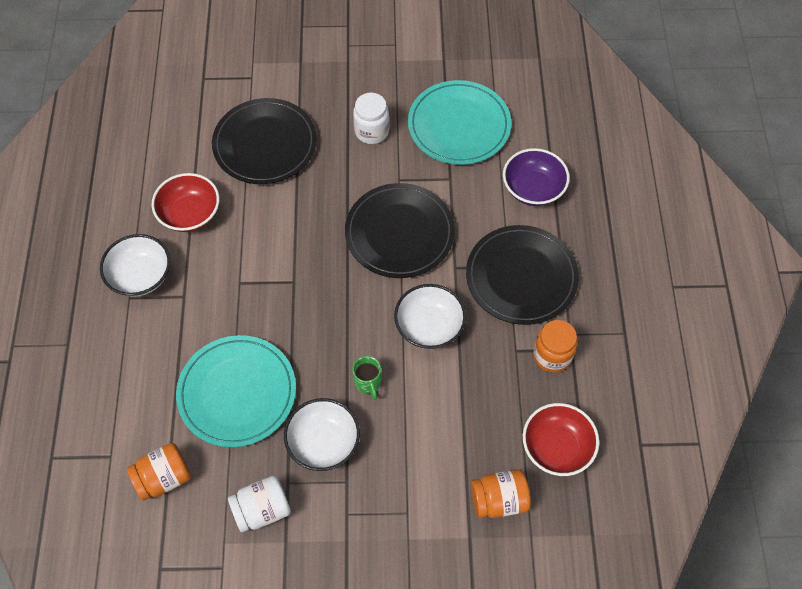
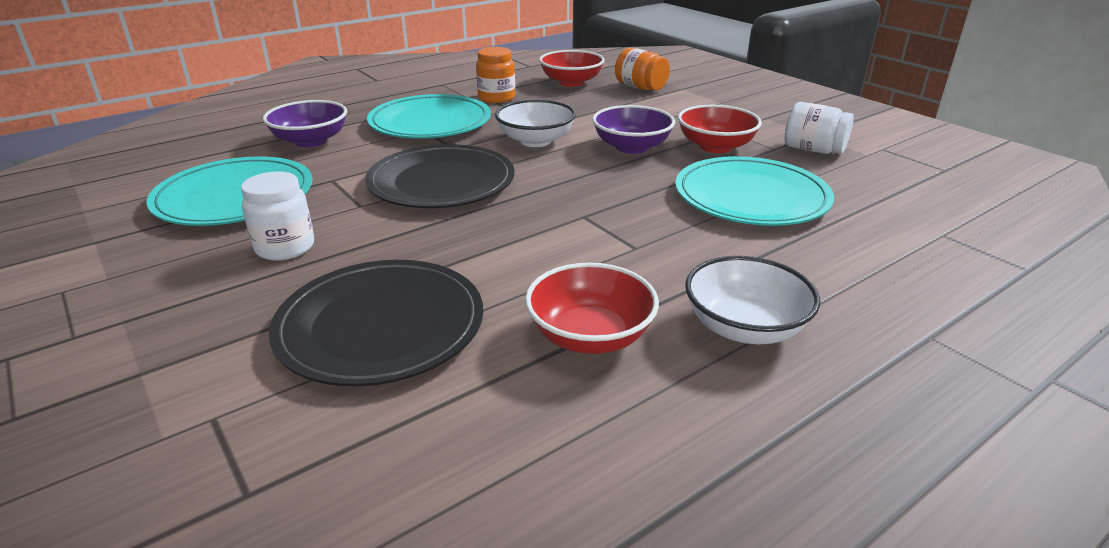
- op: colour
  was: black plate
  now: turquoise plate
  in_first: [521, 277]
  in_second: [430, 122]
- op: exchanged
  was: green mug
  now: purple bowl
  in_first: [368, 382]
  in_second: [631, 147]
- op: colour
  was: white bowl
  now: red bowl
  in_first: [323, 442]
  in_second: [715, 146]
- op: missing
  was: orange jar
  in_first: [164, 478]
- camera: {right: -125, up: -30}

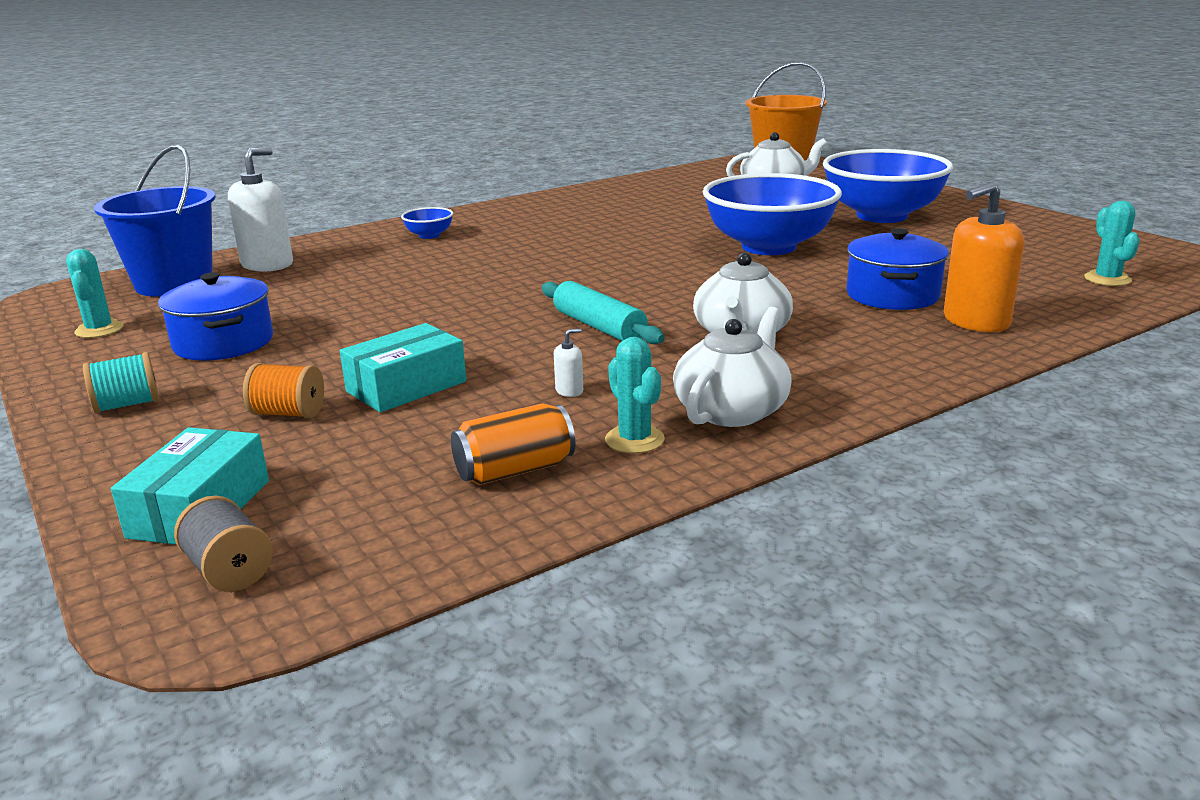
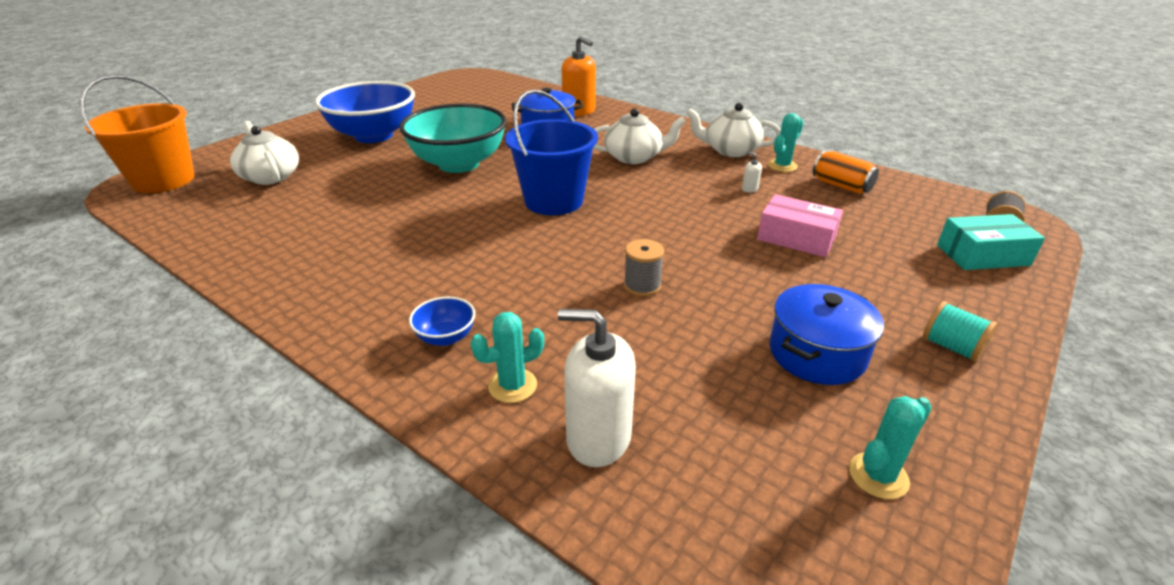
- op: colour
  was: blue bowl
  now: turquoise bowl
  in_first: [768, 247]
  in_second: [458, 164]
- op: relocated
  was: turquoise cactus
  in_first: [1107, 279]
  in_second: [512, 386]
- op: relocated
  was: blue bucket
  in_first: [174, 284]
  in_second: [553, 201]
- op: appeared
  now: grey spool
  in_second: [642, 286]
- op: colour
  was: turquoise box
  now: pink box
  in_first: [406, 386]
  in_second: [796, 238]
- op: missing
  was: orange spool
  in_first: [288, 413]
- op: missing
  was: turquoise rolling pin
  in_first: [599, 327]
- camera: {right: -110, up: 10}

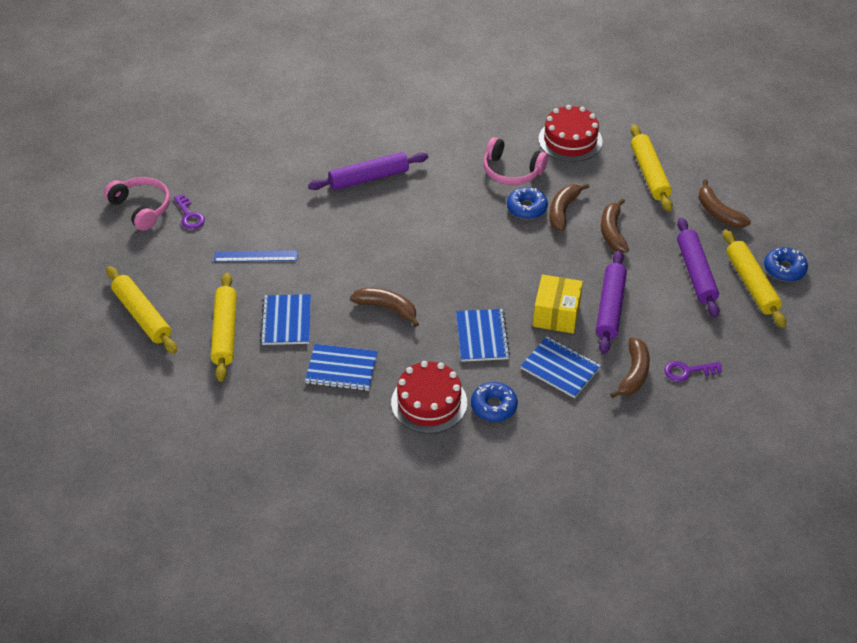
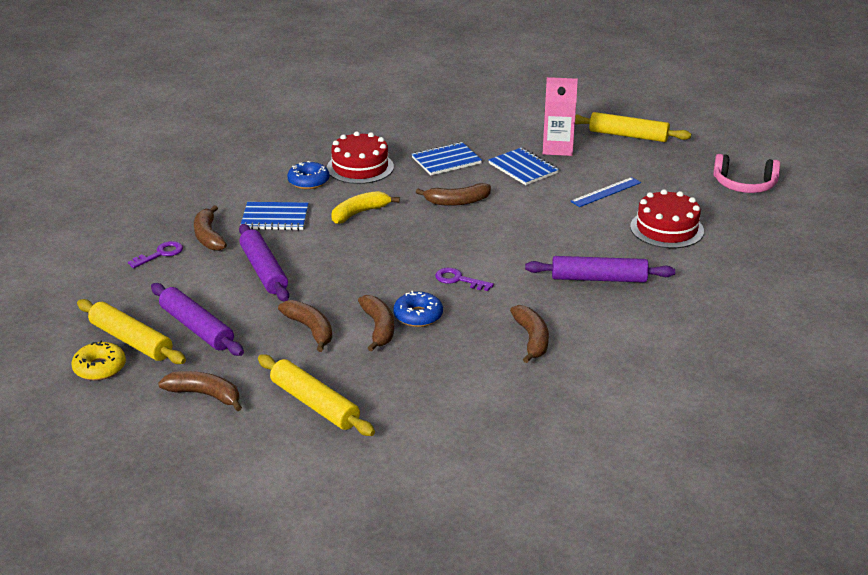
- op: colour
  was: blue donut
  now: yellow donut
  in_first: [784, 269]
  in_second: [100, 368]
- op: exchanged
  was: blue notebook
  now: yellow banana
  in_first: [482, 336]
  in_second: [359, 213]
- op: relocated
  was: purple key
  in_first: [189, 215]
  in_second: [458, 280]
- op: appeared
  now: brown banana
  in_second: [531, 339]
- op: spun
  was: purple rolling pin
  in_first: [369, 178]
  in_second: [599, 278]
  clockwise: 60
- op: exchanged
  was: yellow rolling pin
  now: pink carton
  in_first: [225, 332]
  in_second: [557, 148]
- op: relocated
  was: red cake
  in_first: [570, 140]
  in_second: [667, 229]
- op: missing
  was: pink headphones
  in_first: [512, 171]
- op: missing
  was: yellow box
  in_first: [556, 314]
- camera: {right: 145, up: -15}

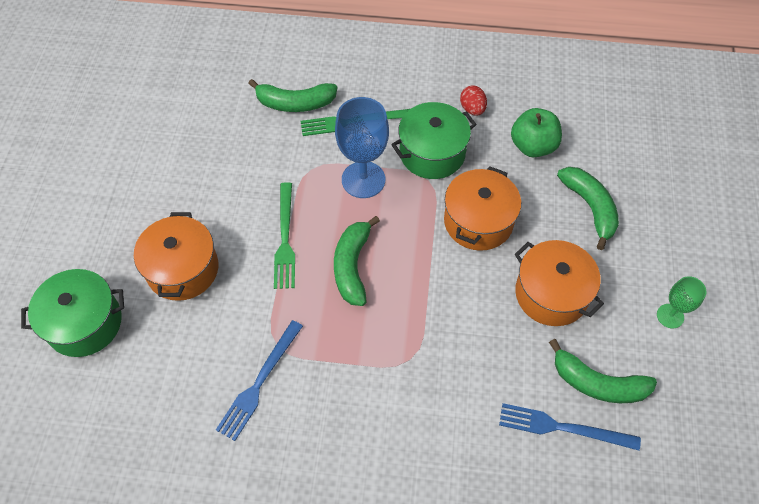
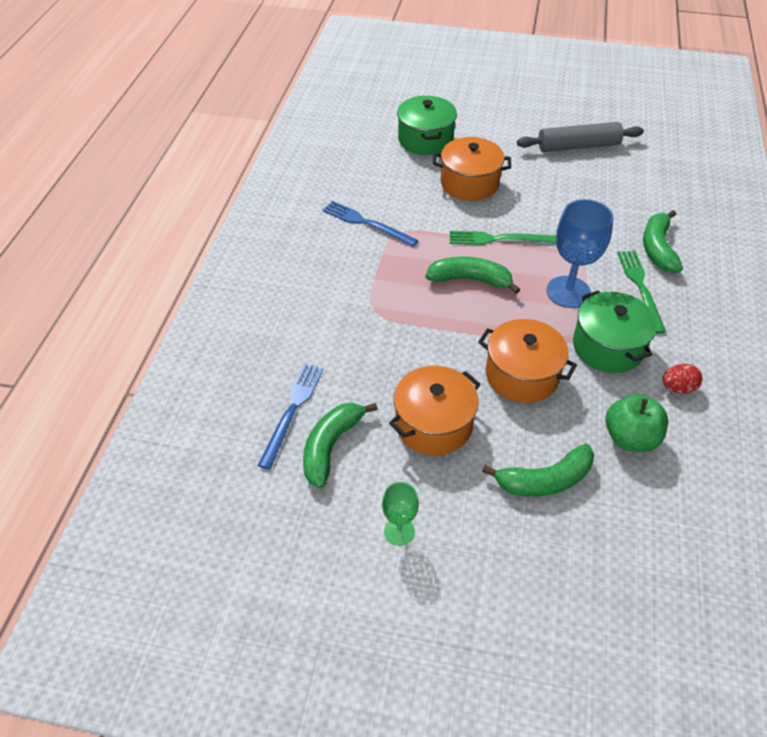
- op: appeared
  now: grey rolling pin
  in_second: [578, 146]
- camera: {right: 95, up: -10}

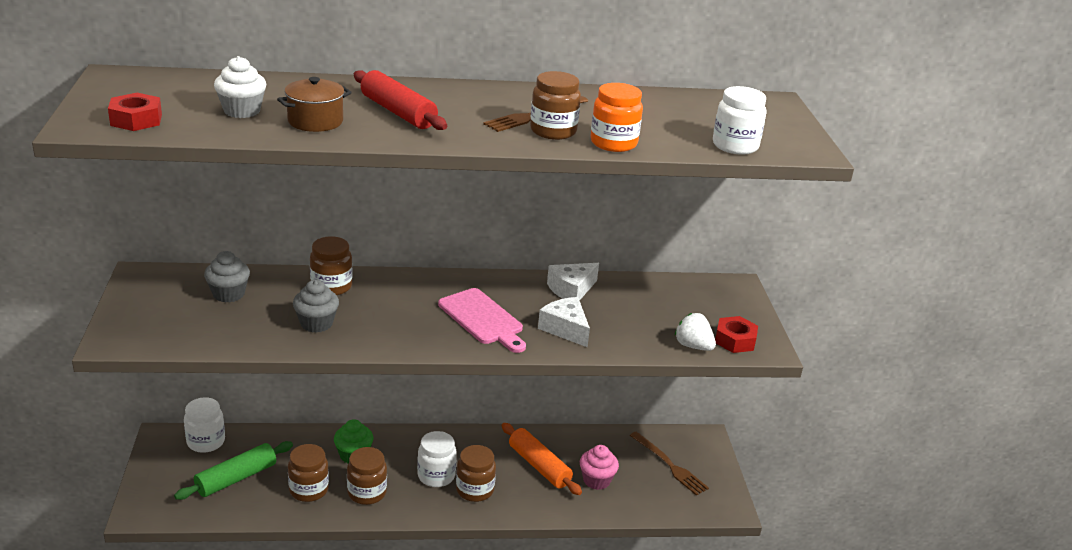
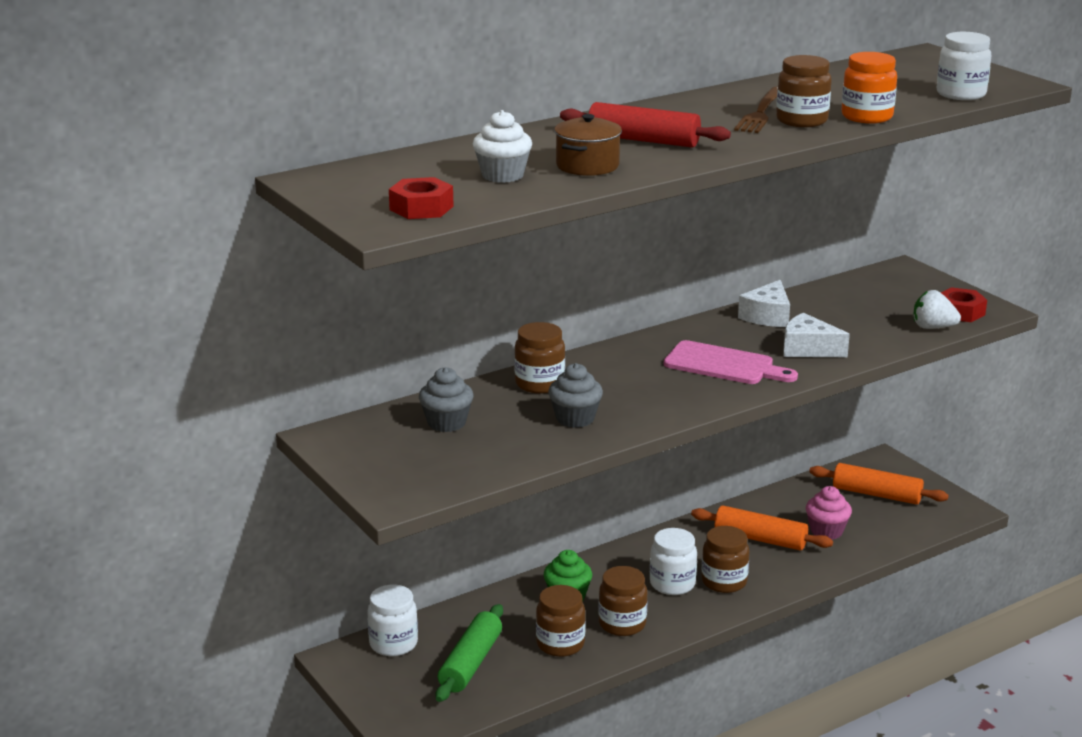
- op: exchanged
  was: brown fork
  now: orange rolling pin
  in_first: [669, 465]
  in_second: [876, 494]
- camera: {right: -25, up: -5}

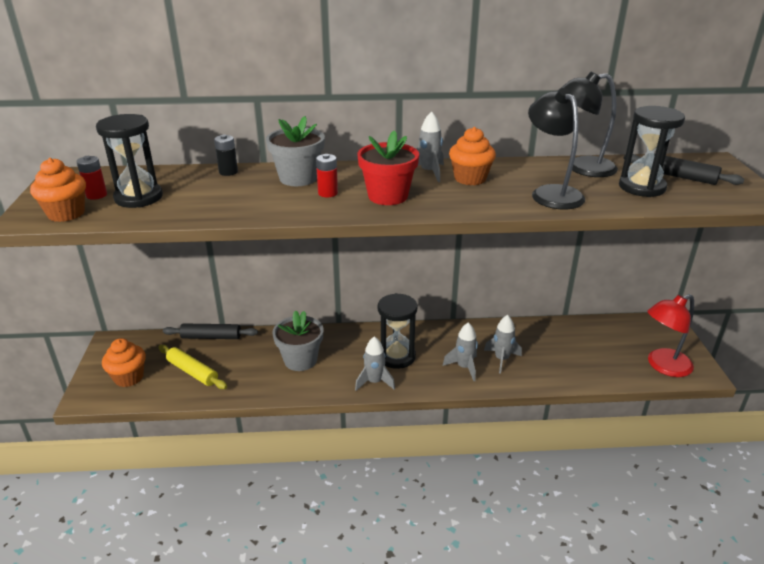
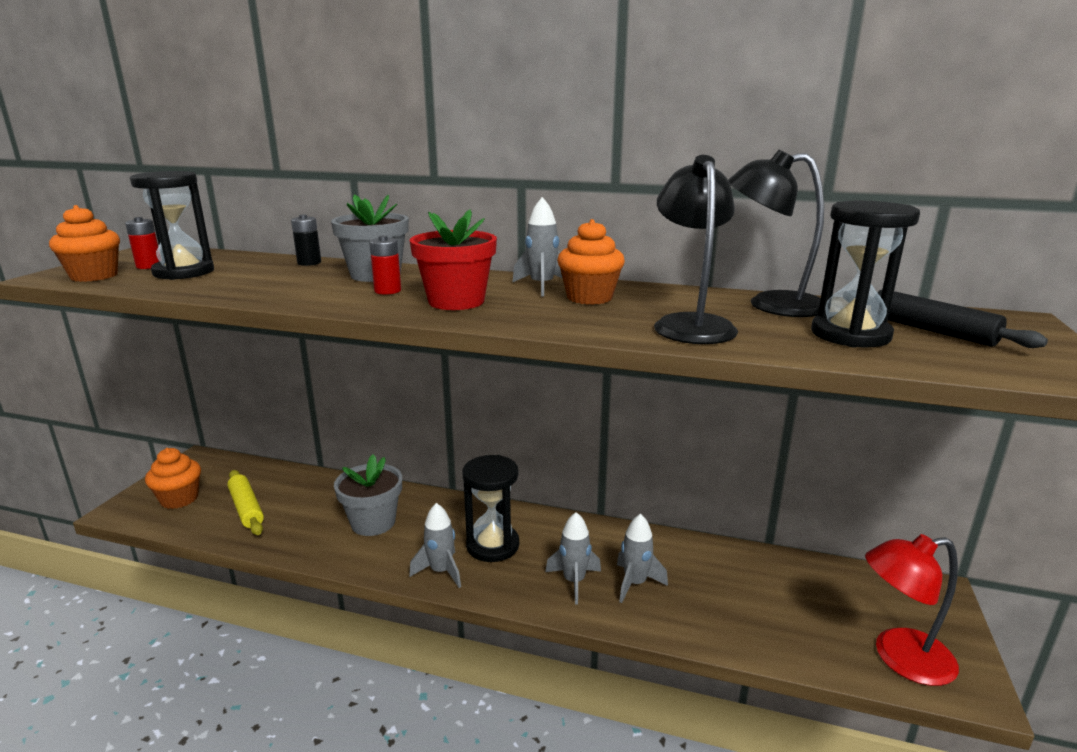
- op: missing
  was: black rolling pin
  in_first: [211, 337]
- camera: {right: 20, up: -10}

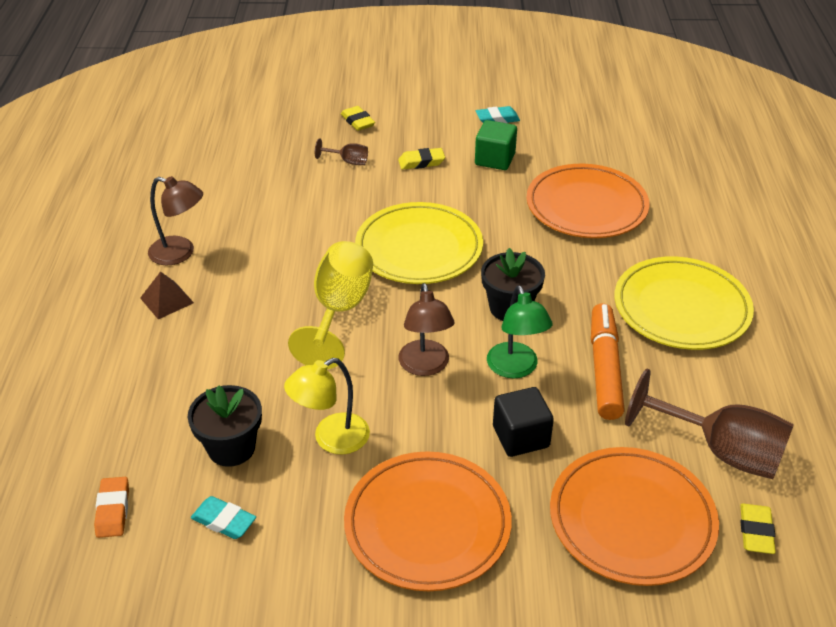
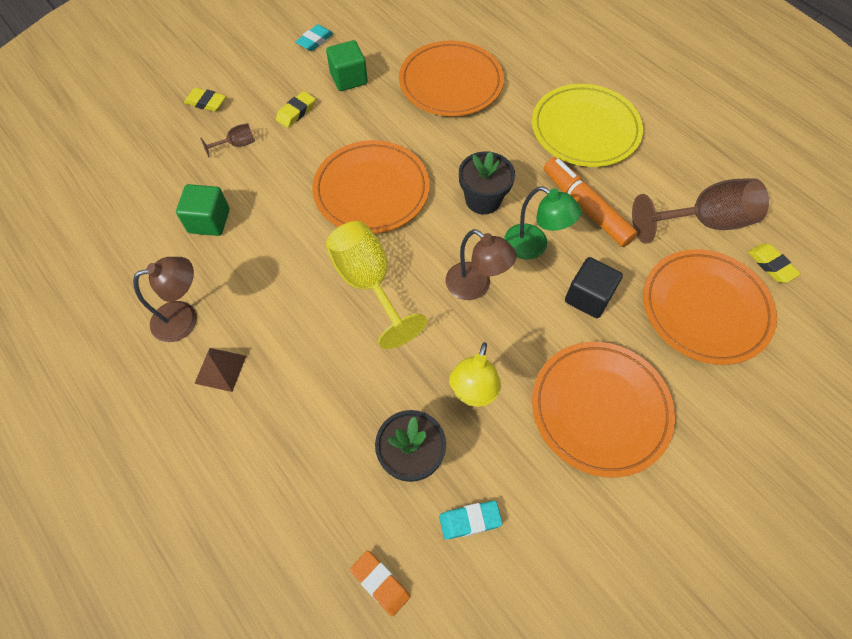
- op: appeared
  now: green cube
  in_second: [209, 221]
- op: colour
  was: yellow plate
  now: orange plate
  in_first: [419, 248]
  in_second: [371, 190]
- camera: {right: -40, up: 20}

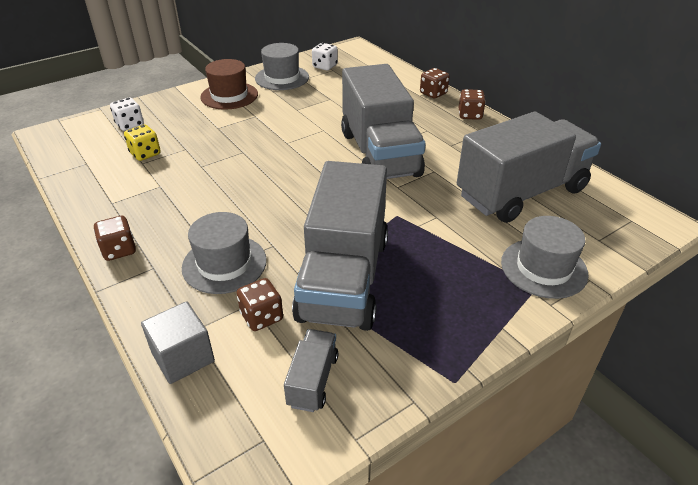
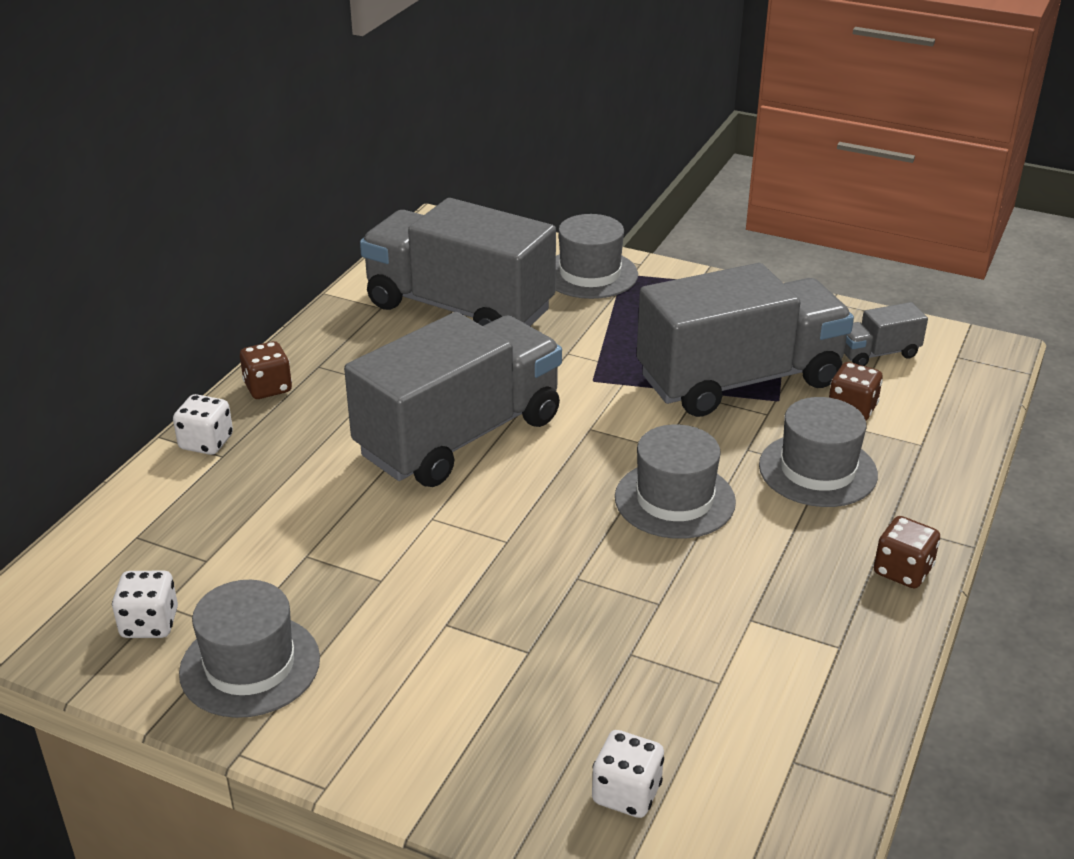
- op: colour
  was: brown dice
  now: white dice
  in_first: [433, 93]
  in_second: [206, 442]
- op: appeared
  now: grey hat
  in_second: [674, 499]
- op: missing
  was: yellow dice
  in_first: [145, 154]
- op: missing
  was: grey cube
  in_first: [183, 357]
- op: missing
  was: brown hat
  in_first: [229, 96]
- camera: {right: -120, up: -5}

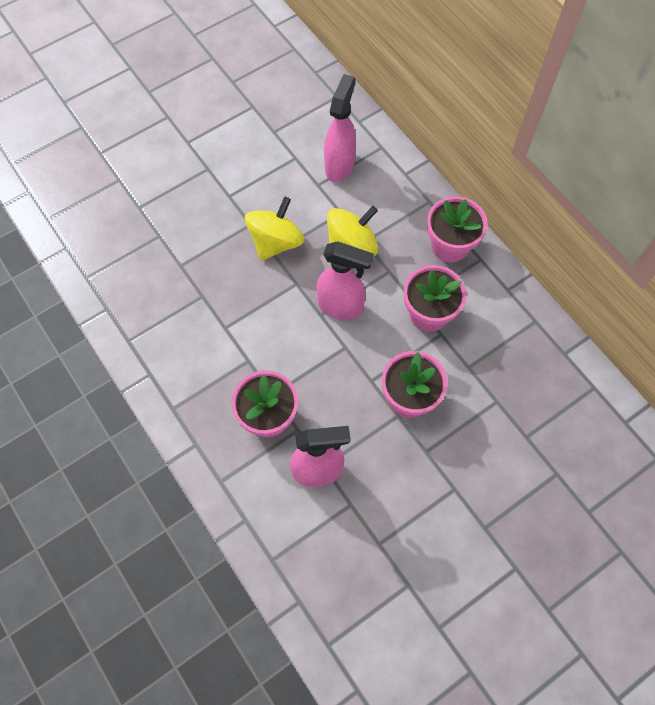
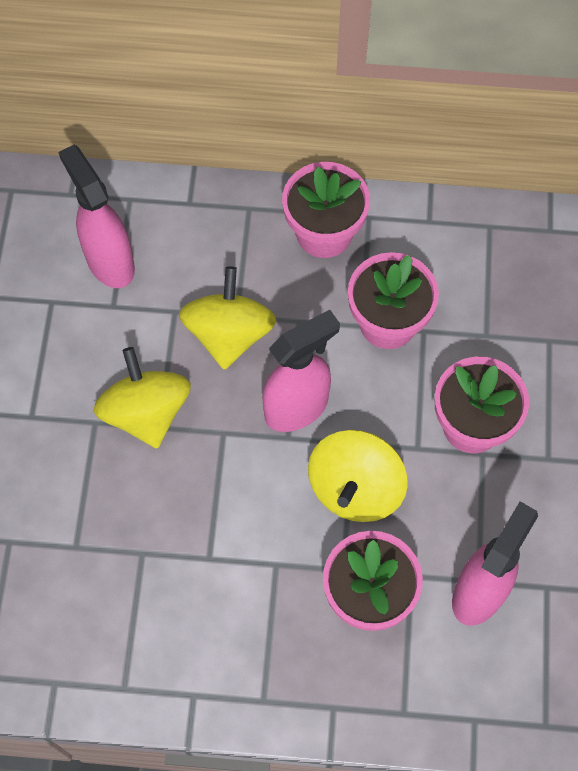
- op: appeared
  now: yellow spinning top
  in_second: [355, 488]
- camera: {right: -50, up: 0}

